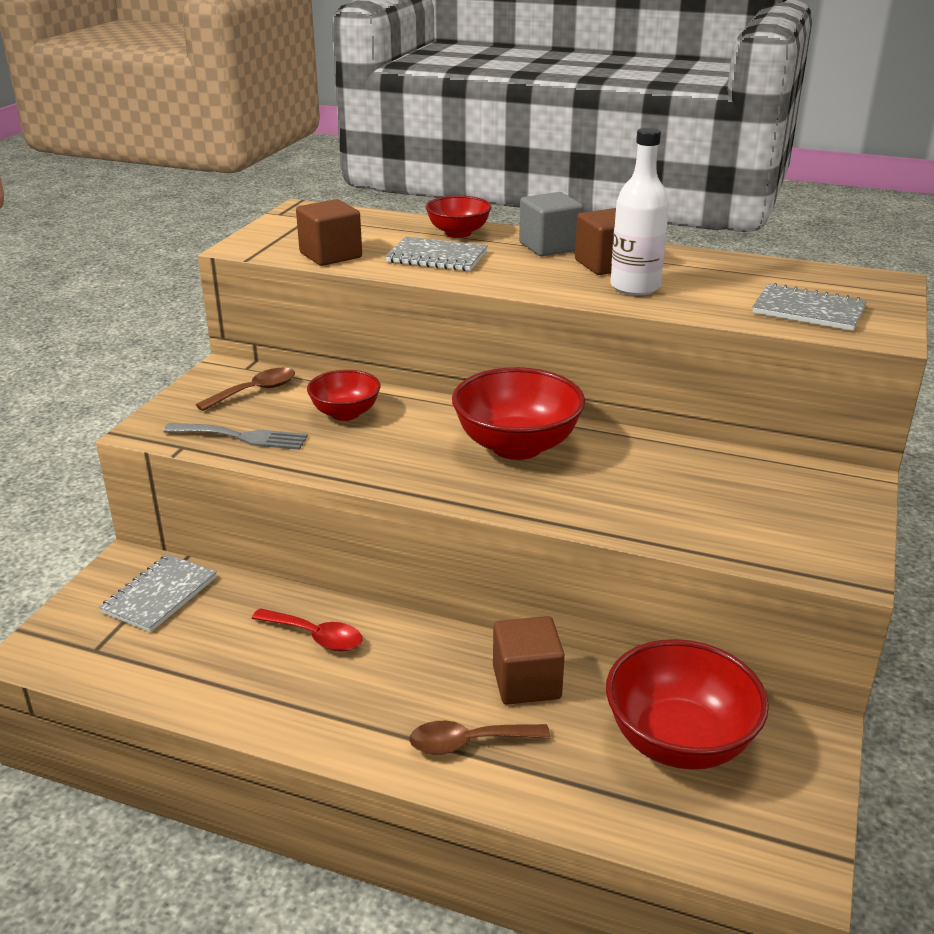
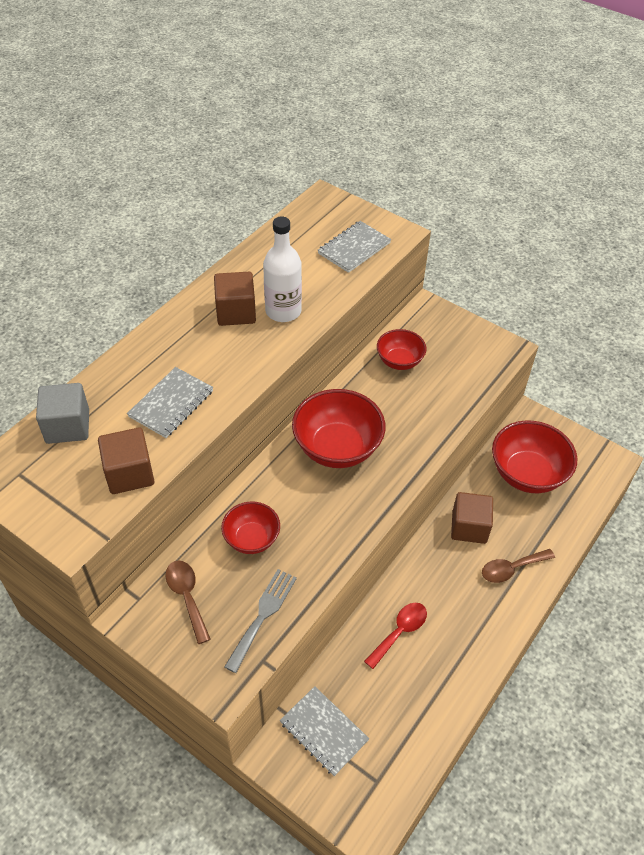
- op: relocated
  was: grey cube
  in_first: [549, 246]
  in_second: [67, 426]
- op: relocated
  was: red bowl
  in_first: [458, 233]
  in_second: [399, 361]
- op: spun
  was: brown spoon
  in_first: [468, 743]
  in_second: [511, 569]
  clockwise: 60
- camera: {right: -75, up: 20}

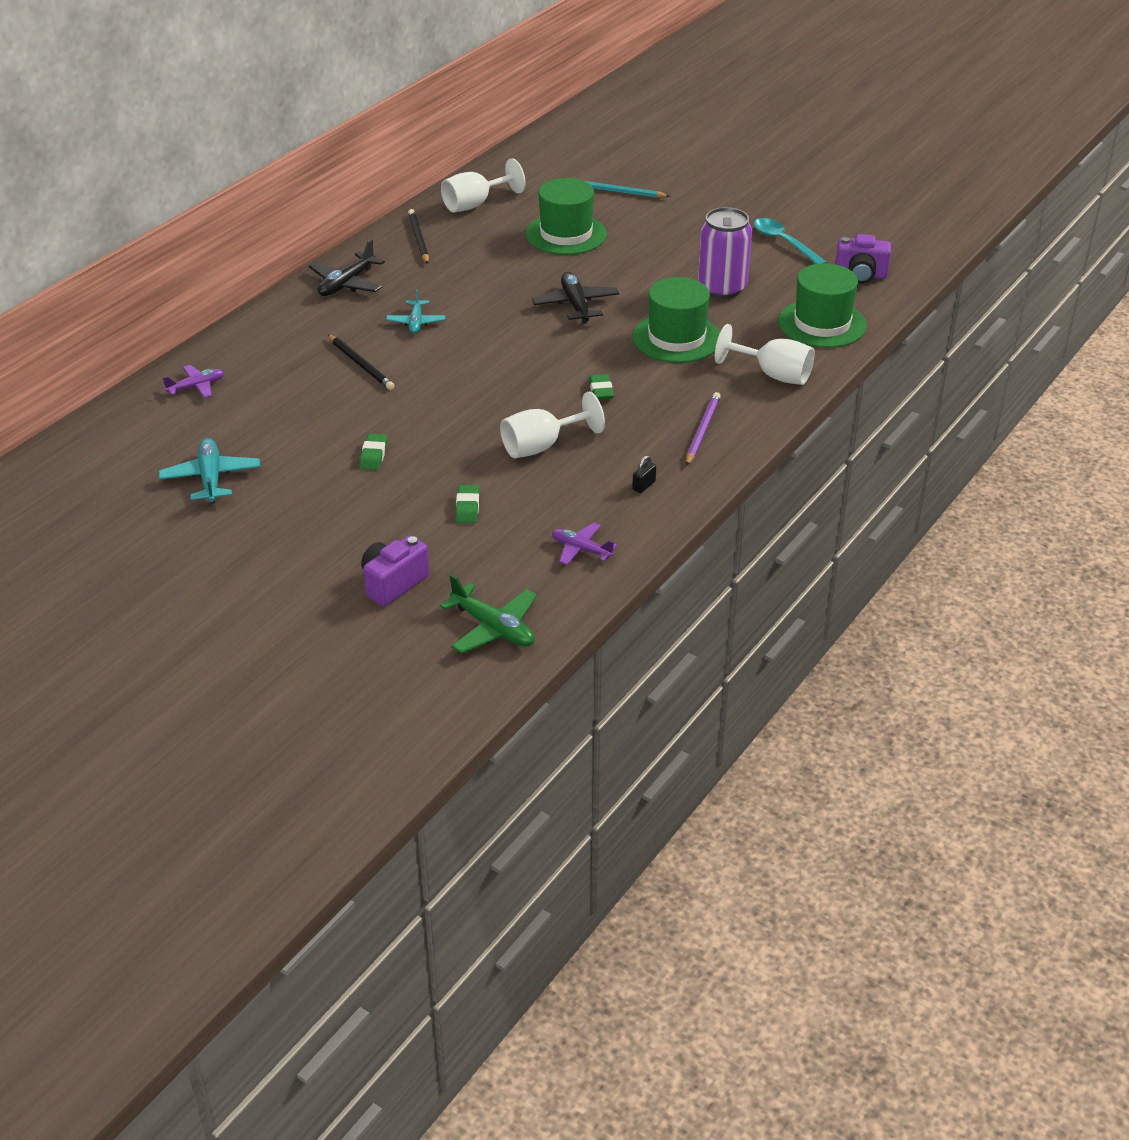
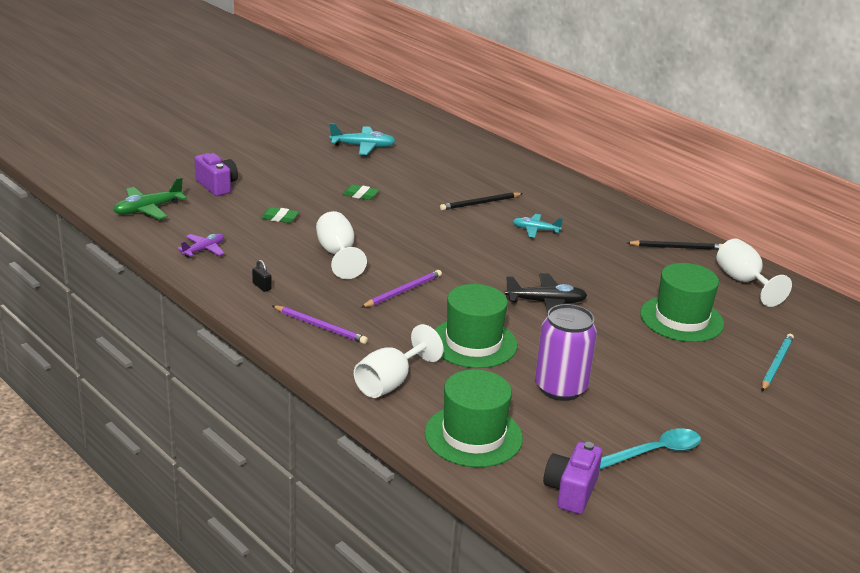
- op: exchanged
  was: green eraser
  now: purple pencil
  in_first: [601, 390]
  in_second: [403, 291]
- op: missing
  was: purple plane
  in_first: [196, 387]
- op: missing
  was: black plane
  in_first: [346, 284]
- camera: {right: 100, up: -10}

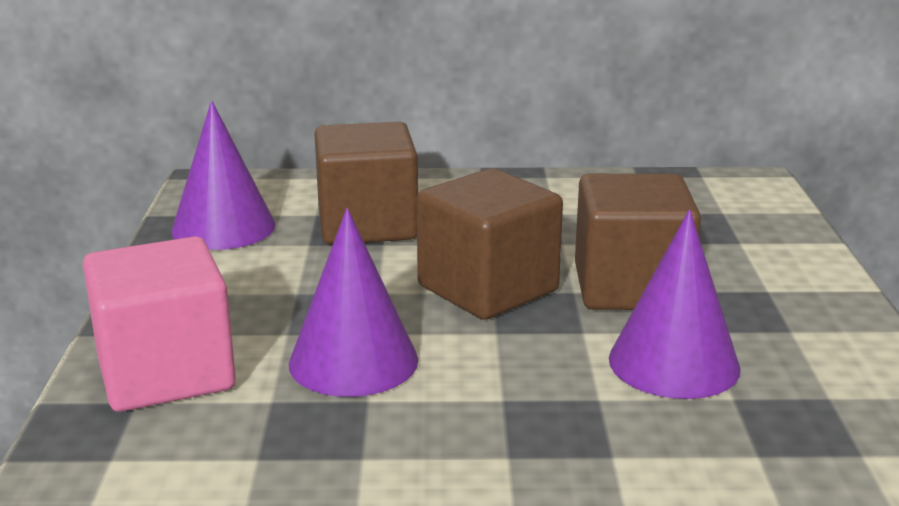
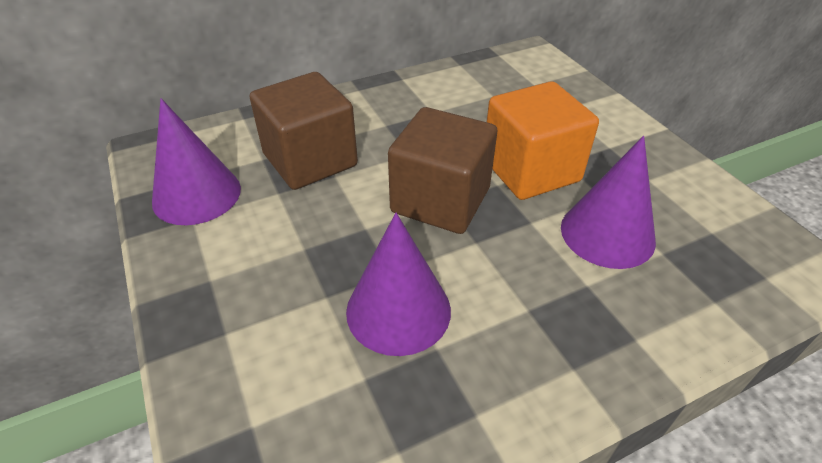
- op: colour
  was: brown cube
  now: orange cube
  in_first: [630, 288]
  in_second: [530, 170]
- op: missing
  was: pink cube
  in_first: [166, 373]
- camera: {right: -25, up: 20}

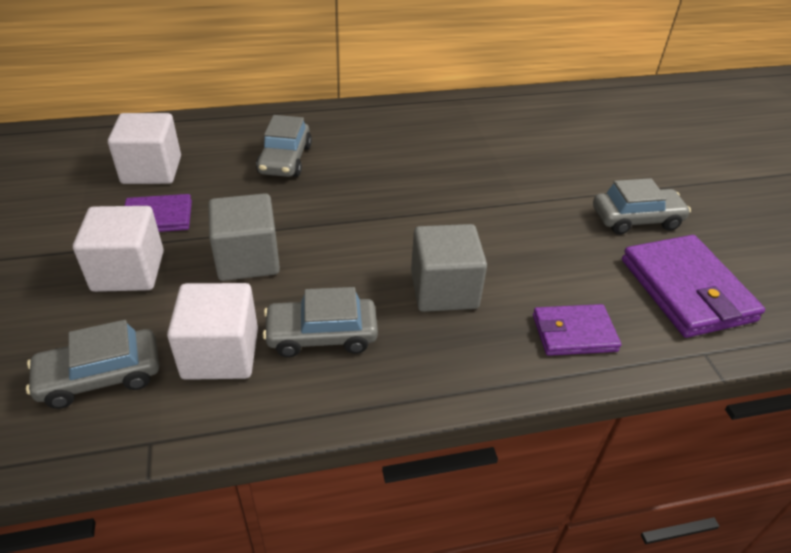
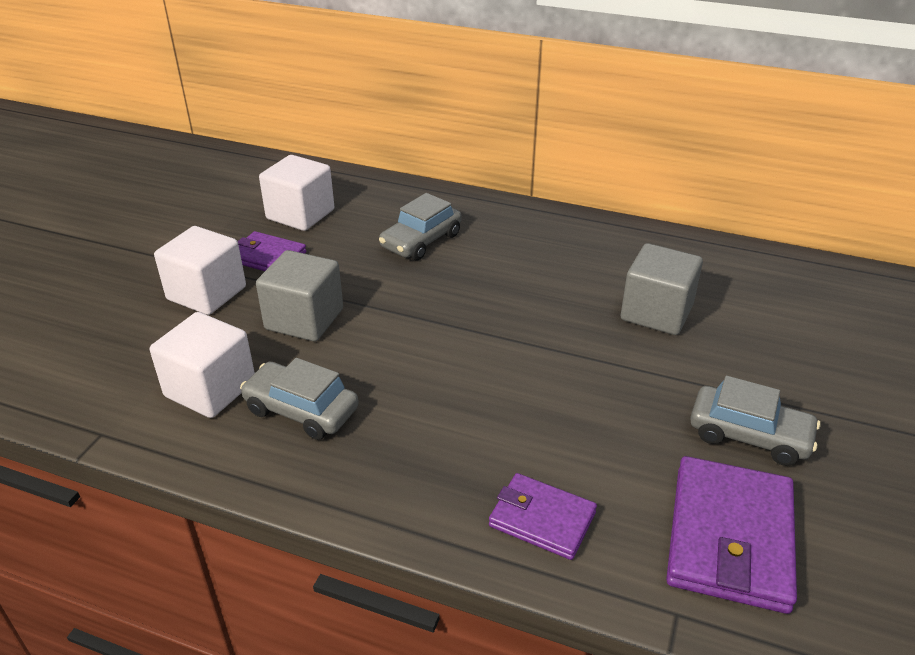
- op: relocated
  was: grey cube
  in_first: [444, 290]
  in_second: [656, 312]
- op: missing
  was: grey car
  in_first: [100, 376]
- camera: {right: 35, up: -5}

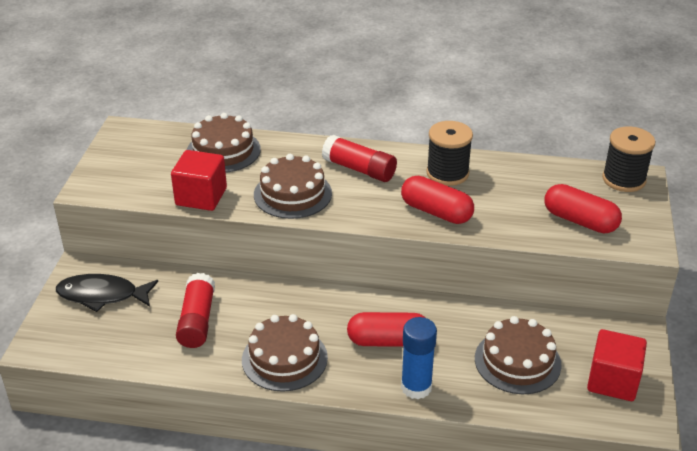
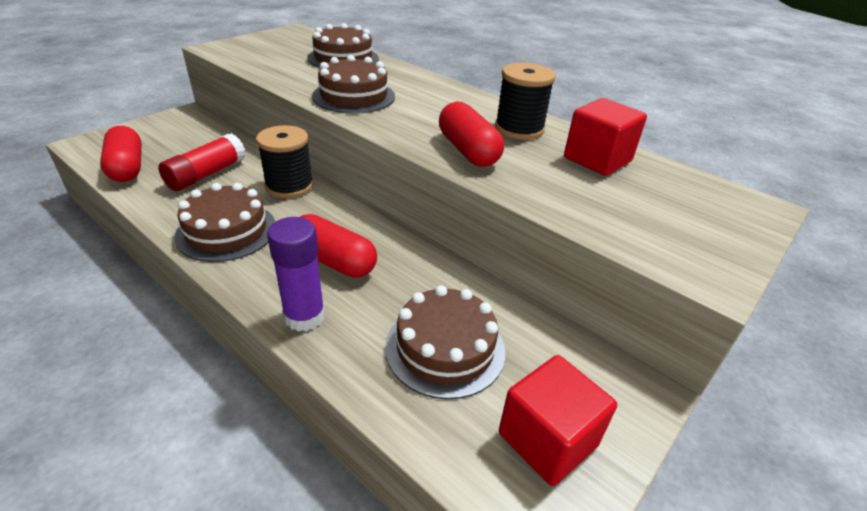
- op: relocated
  was: red capsule
  in_first: [580, 221]
  in_second: [127, 167]
- op: relocated
  was: black spool
  in_first: [623, 179]
  in_second: [289, 186]
- op: colour
  was: blue glue stick
  now: purple glue stick
  in_first: [416, 387]
  in_second: [304, 316]
- op: relocated
  was: red cube
  in_first: [201, 196]
  in_second: [597, 159]
- op: missing
  was: black fish
  in_first: [102, 295]
- op: missing
  was: red glue stick
  in_first: [359, 169]
- camera: {right: 30, up: 0}

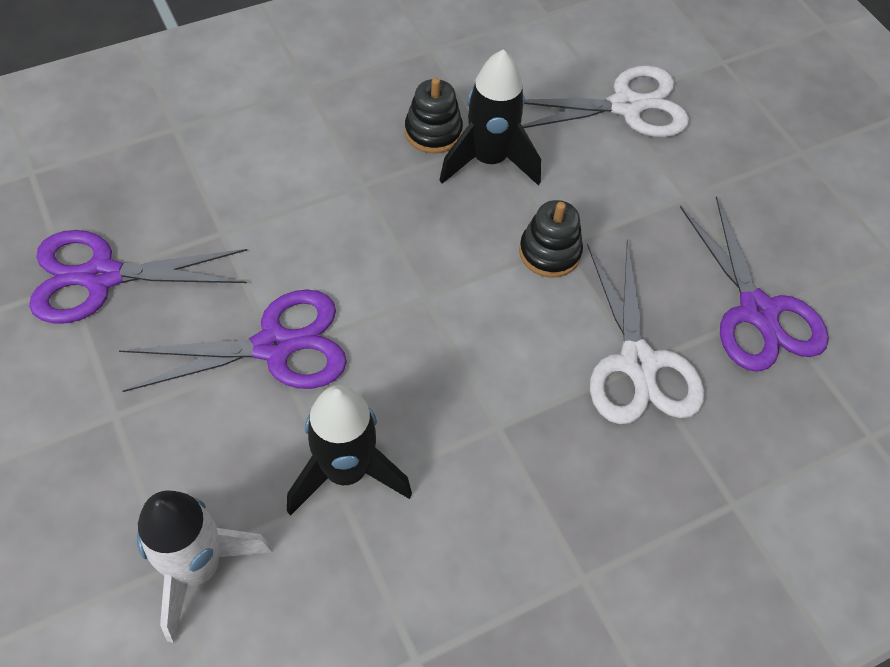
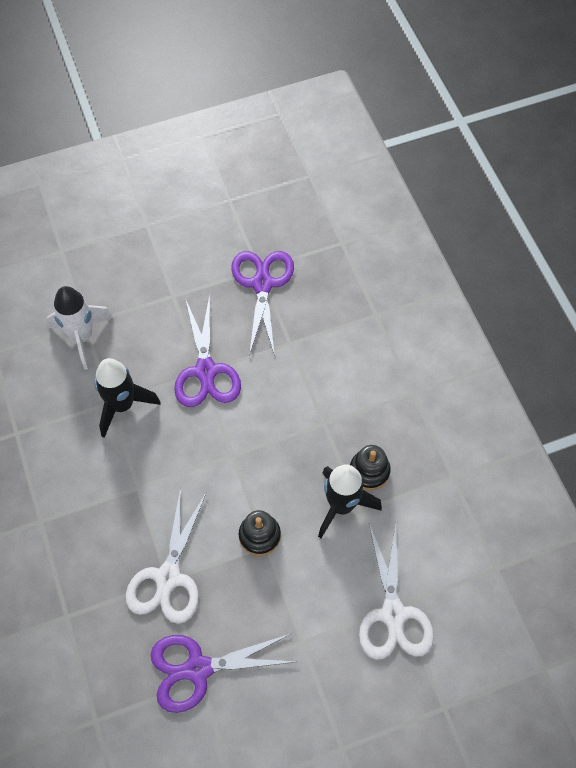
- op: spun
  was: white scissors
  in_first: [638, 364]
  in_second: [168, 577]
  clockwise: -75
- camera: {right: 100, up: 5}

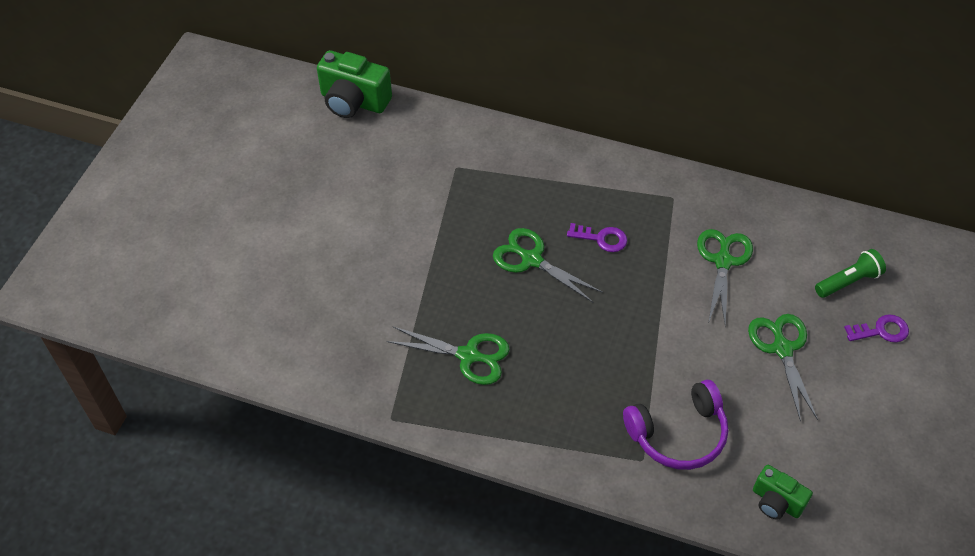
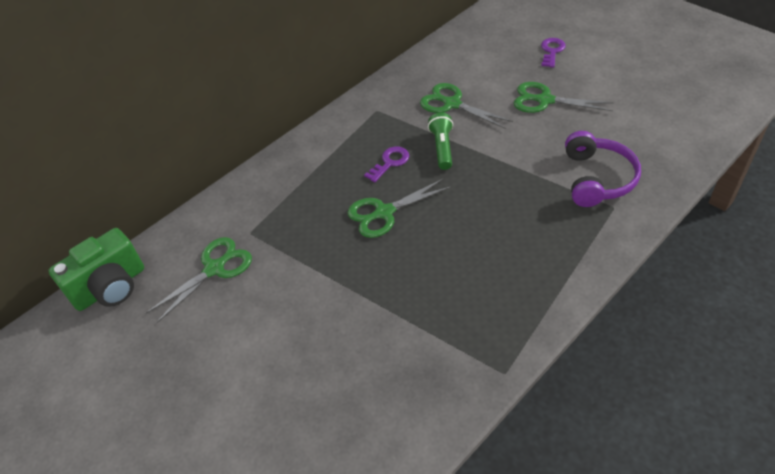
- op: relocated
  was: green scissors
  in_first: [469, 355]
  in_second: [214, 268]
- op: relocated
  was: green flashlight
  in_first: [848, 281]
  in_second: [442, 148]
- op: missing
  was: green camera
  in_first: [776, 502]
- camera: {right: -60, up: -5}

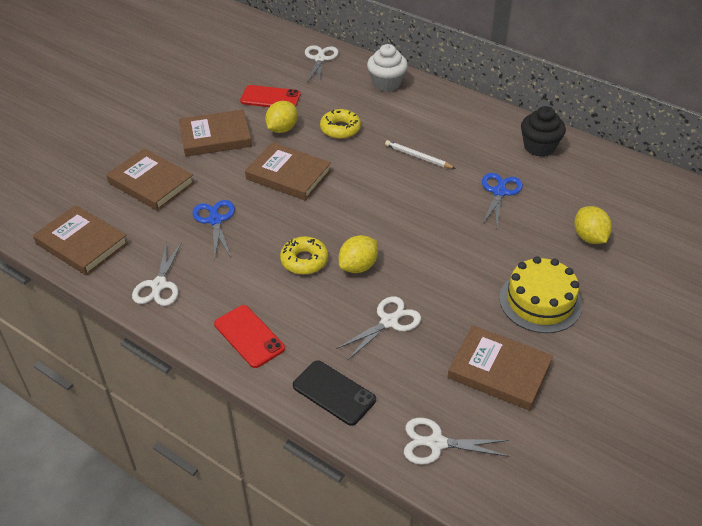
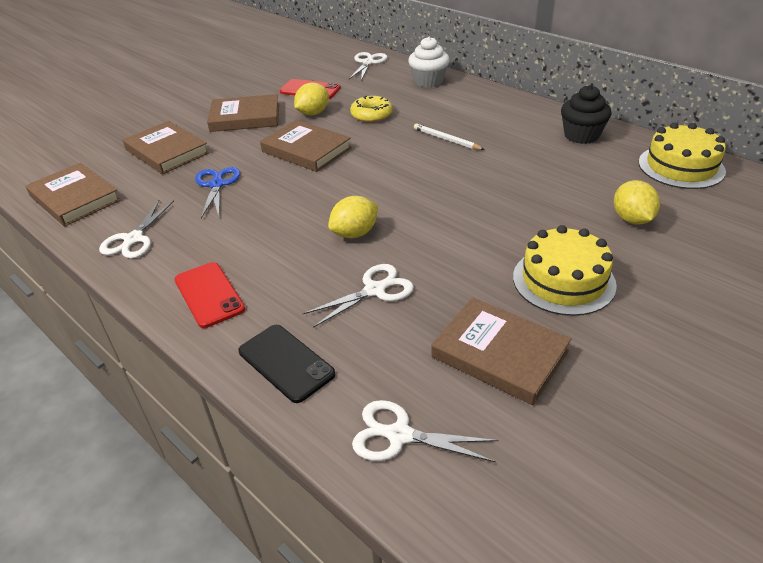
- op: appeared
  now: yellow cake
  in_second: [681, 167]
- op: missing
  was: yellow donut
  in_first: [304, 260]
- op: missing
  was: blue scissors
  in_first: [499, 192]
- camera: {right: 10, up: -5}

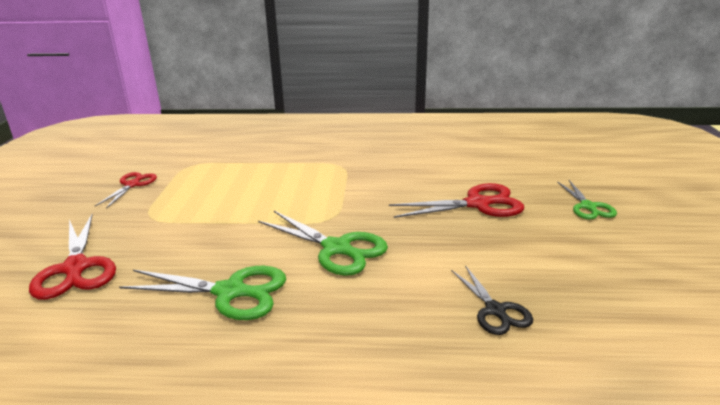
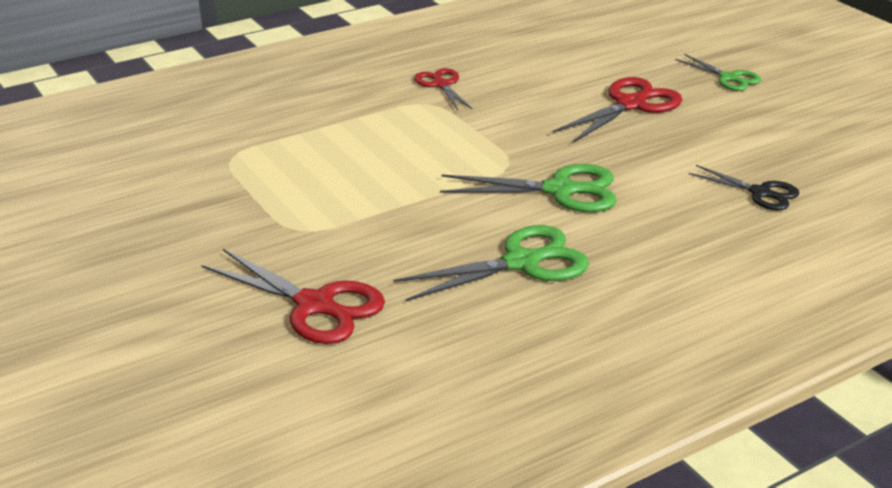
- op: relocated
  was: red scissors
  in_first: [132, 184]
  in_second: [441, 84]
- camera: {right: -35, up: 5}

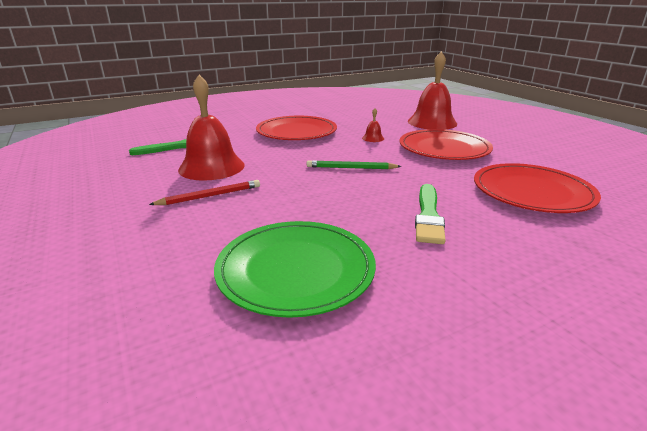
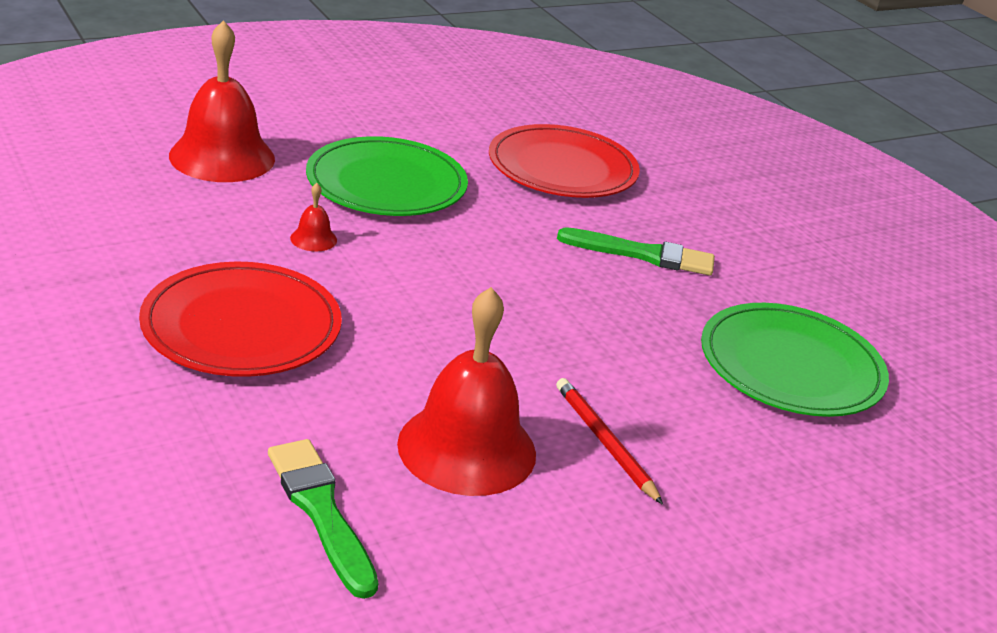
- op: colour
  was: red plate
  now: green plate
  in_first: [444, 148]
  in_second: [386, 183]
- op: missing
  was: green pencil
  in_first: [351, 168]
- camera: {right: -95, up: 5}

